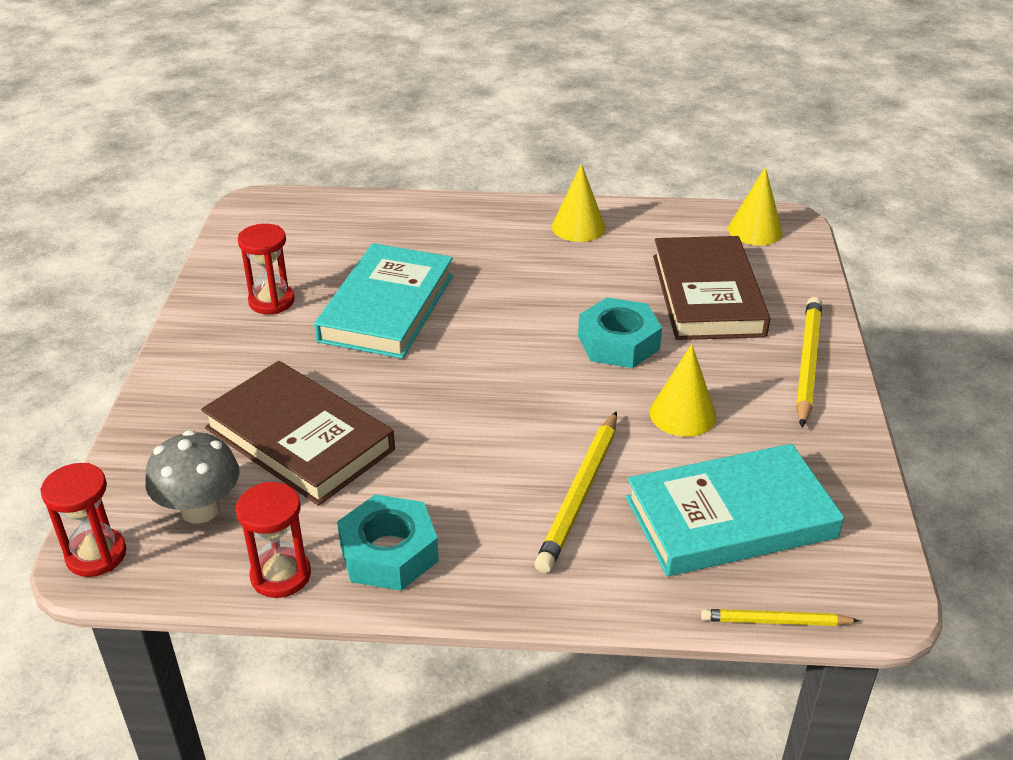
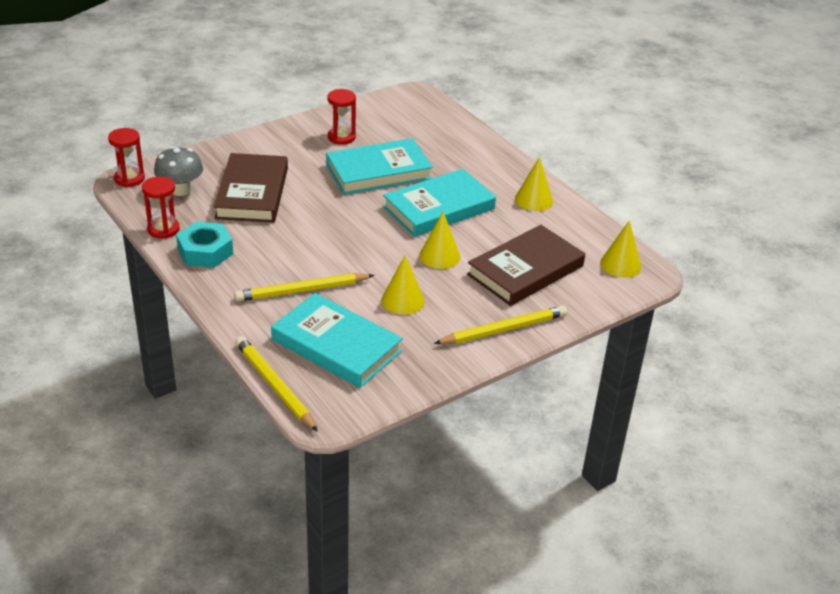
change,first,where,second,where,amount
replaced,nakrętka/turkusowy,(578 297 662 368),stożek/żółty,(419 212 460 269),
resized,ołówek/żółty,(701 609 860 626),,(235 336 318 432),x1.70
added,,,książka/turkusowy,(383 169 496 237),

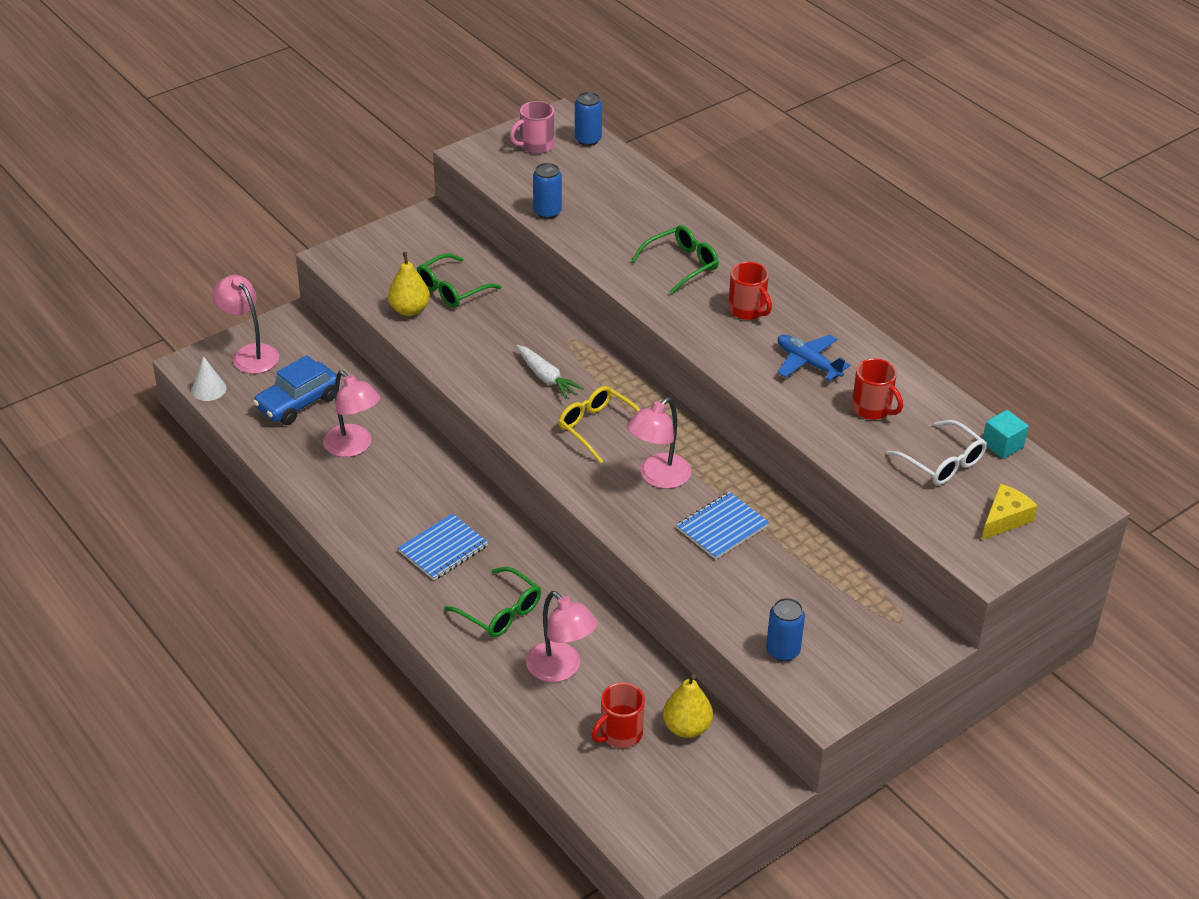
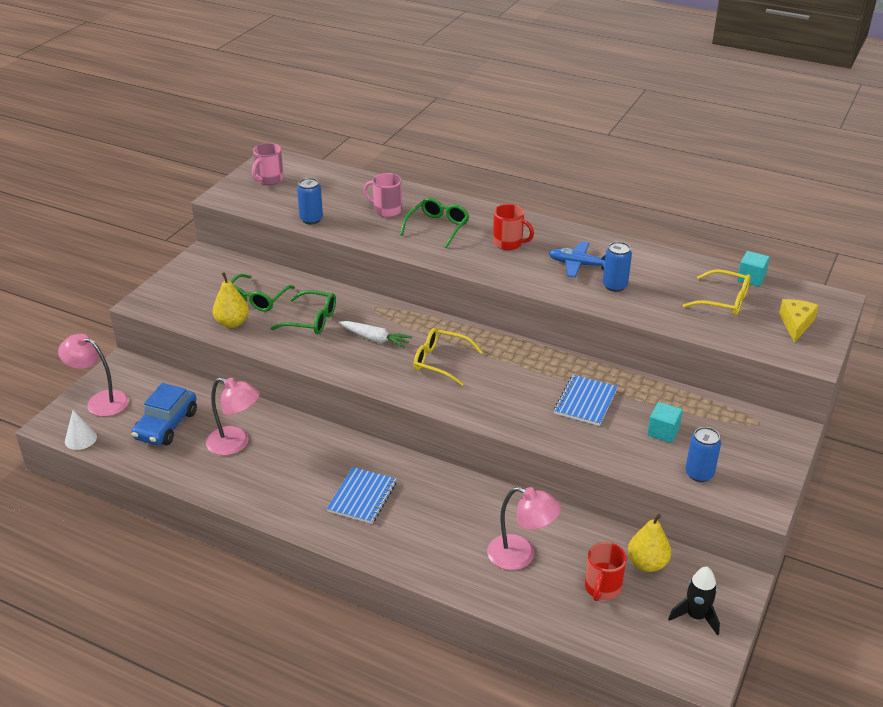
change,first,where,second,where,amount
moved,okulary/zielony,(444 567 541 637),,(270 290 336 334),
moved,puszka/niebieski,(575 92 602 146),,(603 242 632 292),
removed,lampka/różowy,(626 397 691 489),,,
removed,kubek/czerwony,(852 358 903 420),,,
recoloured,okulary/biały,(886 420 987 485),okulary/żółty,(683 269 751 316),
added,,,kubek/różowy,(364 173 402 217),
added,,,sześcian/turkusowy,(647 402 683 443),
added,,,rakieta/czarny,(668 567 720 636),

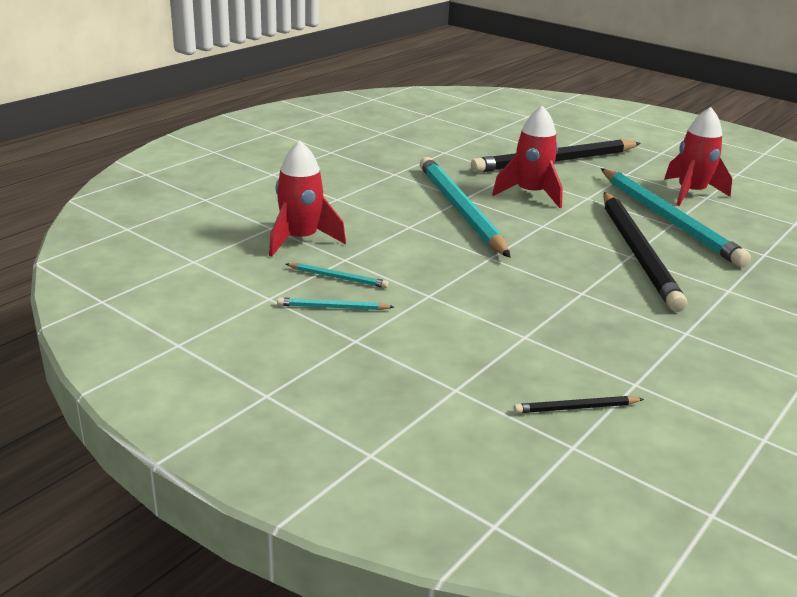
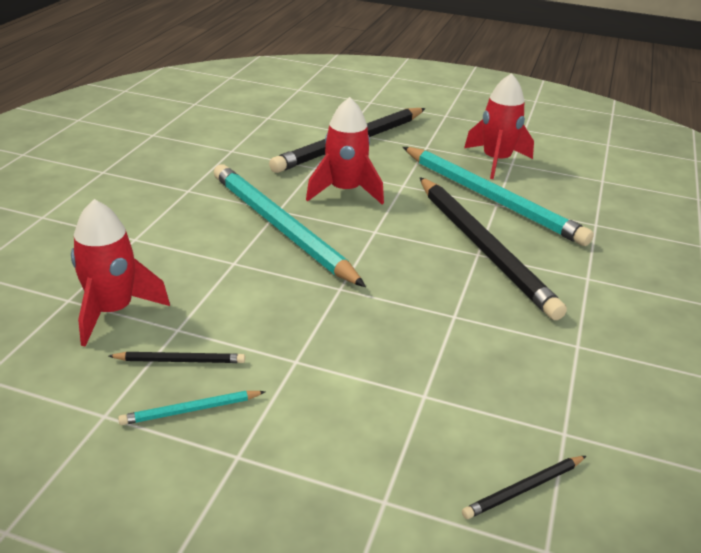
change,first,where,second,where,amount
recoloured,ołówek/turkusowy,(286 263 389 288),ołówek/czarny,(109 352 245 363),

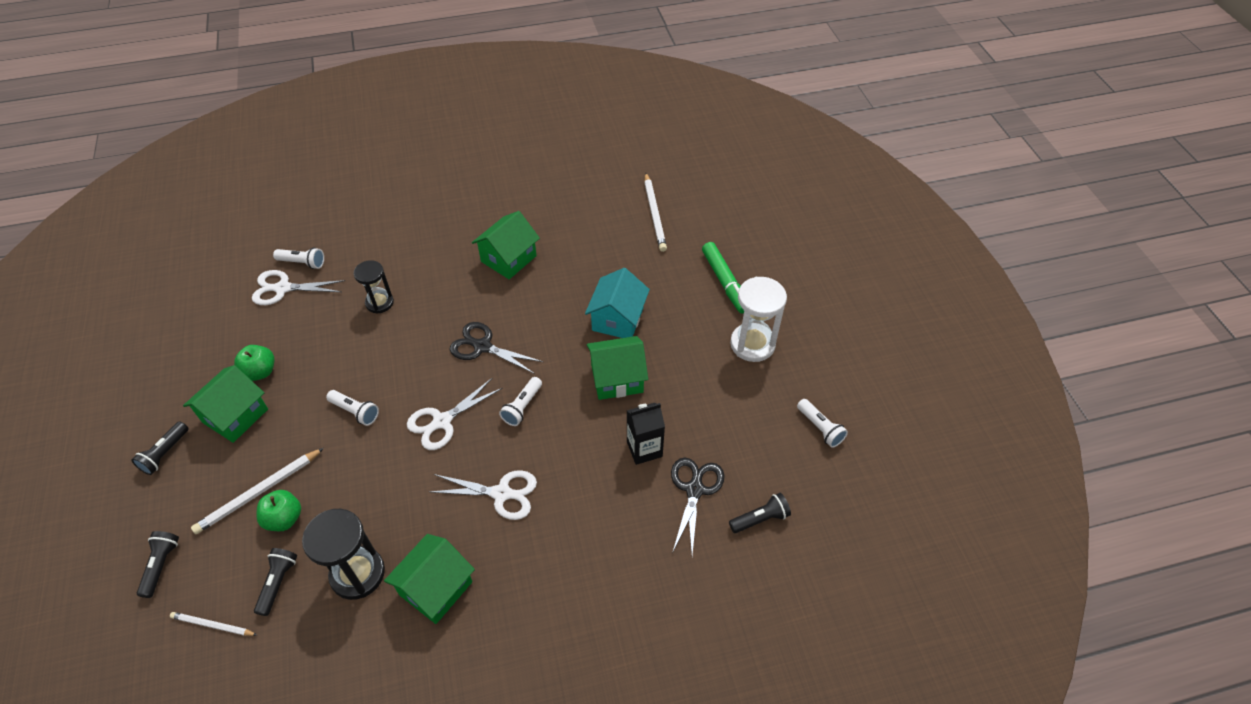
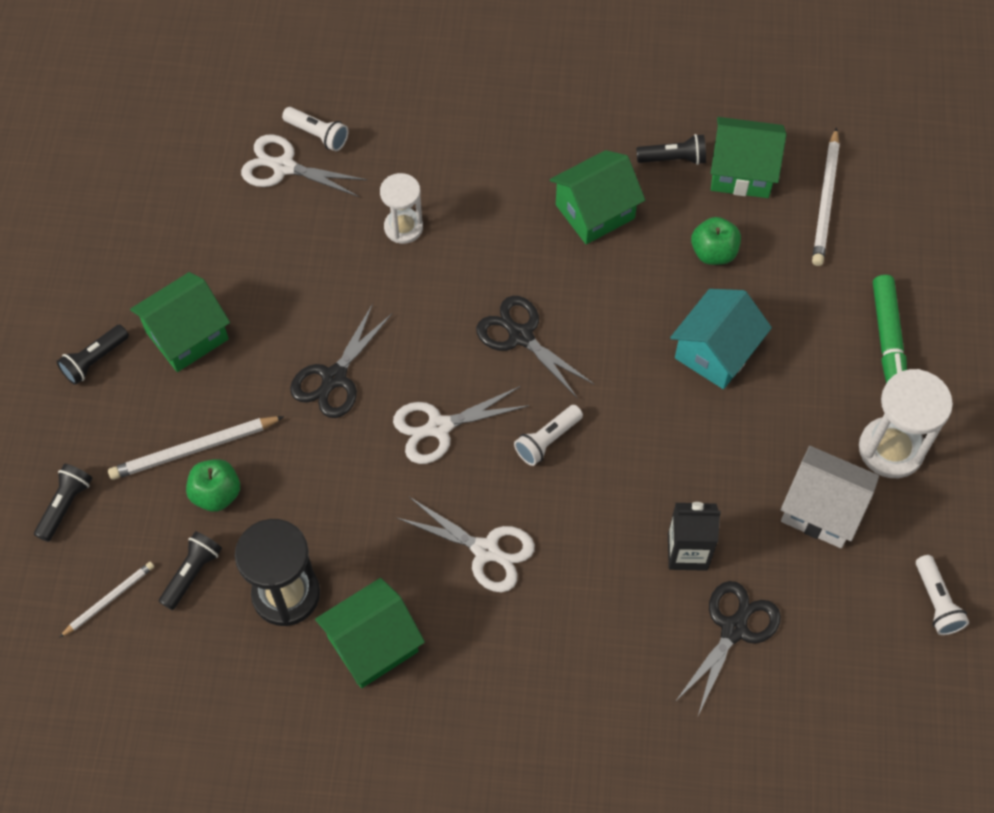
change,first,where,second,where,amount
turned,ołówek/biały,(170 612 257 636),,(59 562 154 638),105 degrees clockwise
moved,jabłko/zielony,(234 345 274 381),,(691 217 741 265),
replaced,latarka/biały,(326 390 379 426),nożyczki/czarny,(290 304 393 418),
recoloured,klepsydra/czarny,(354 260 394 314),klepsydra/biały,(380 173 423 244),
moved,domek/zielony,(586 336 648 400),,(711 117 786 198),
moved,latarka/czarny,(729 493 791 533),,(636 134 706 165),
added,,,domek/biały,(781 446 879 548),

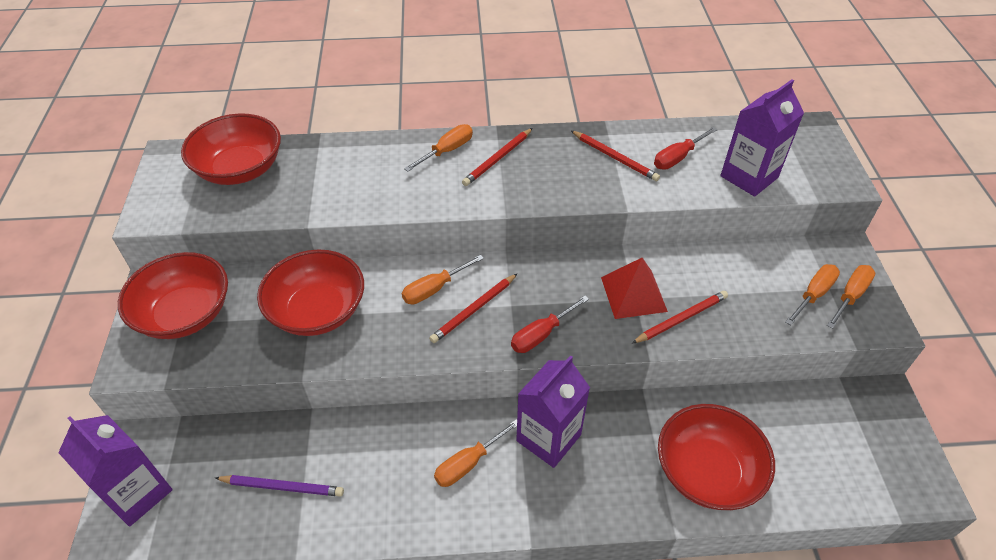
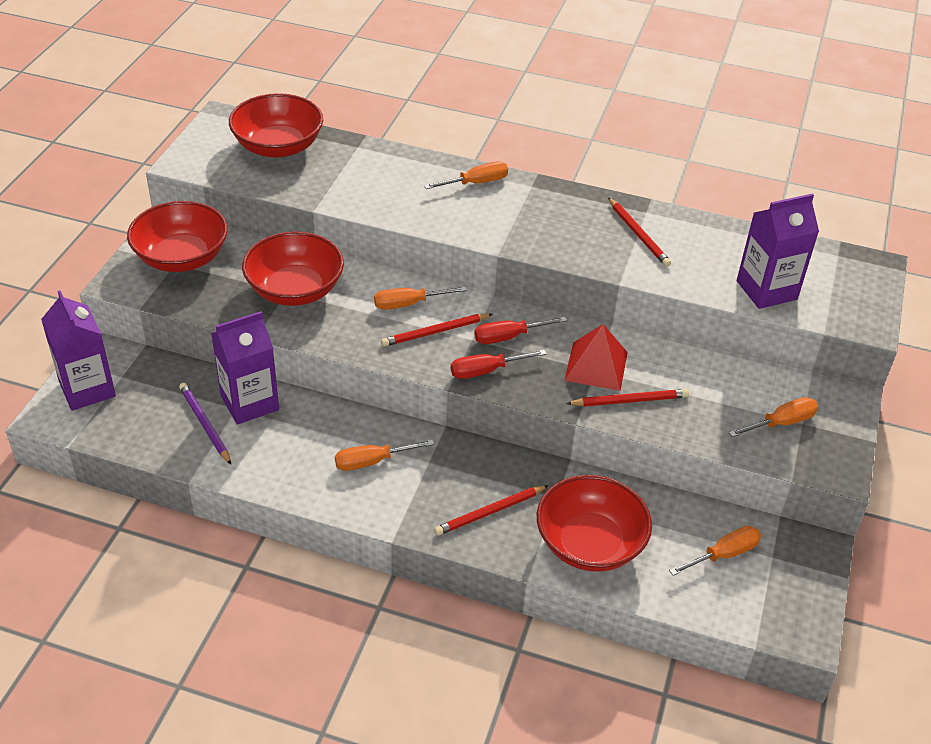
change,first,where,second,where,amount
turned,ołówek/fioletowy,(215 475 344 497),,(179 383 231 465),150 degrees counterclockwise
moved,ołówek/czerwony,(462 128 533 186),,(434 485 549 536),
moved,karton mleka/fioletowy,(516 355 590 468),,(211 311 279 425),
moved,śrubokręt/czerwony,(654 127 718 170),,(474 317 567 344),
moved,śrubokręt/pomarańczowy,(827 265 875 329),,(669 526 761 576),

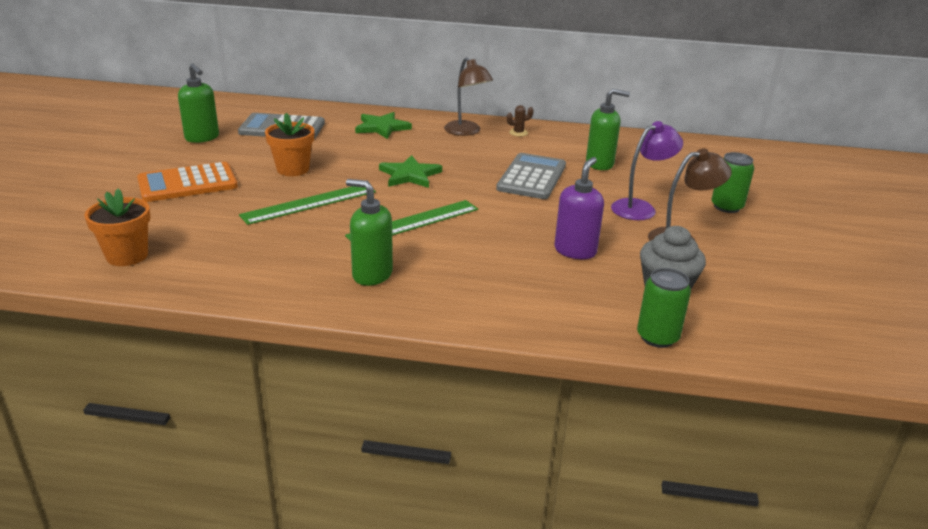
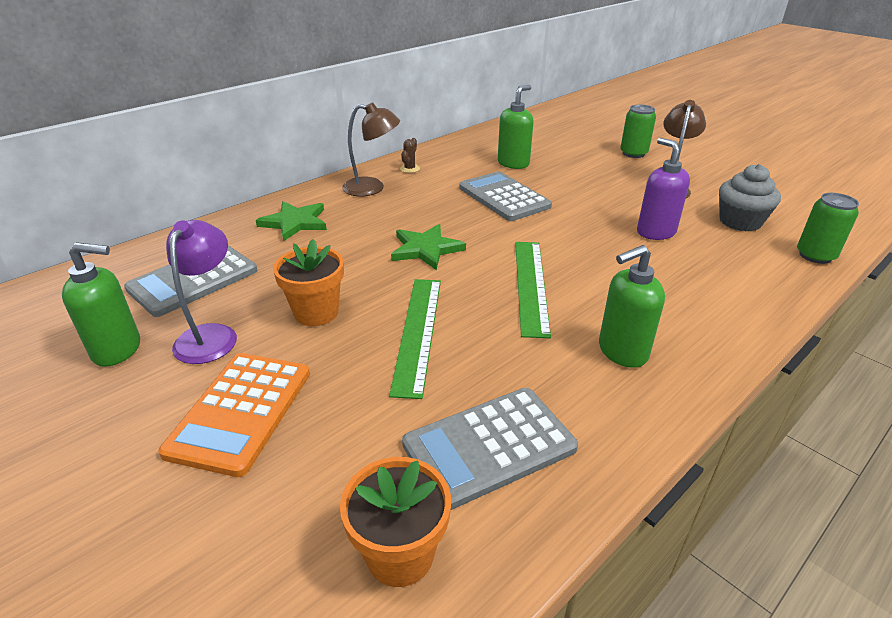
change,first,where,second,where,amount
moved,lampka/fioletowy,(611 121 683 220),,(166 220 237 364),
added,,,kalkulator/szary,(402 388 578 510),

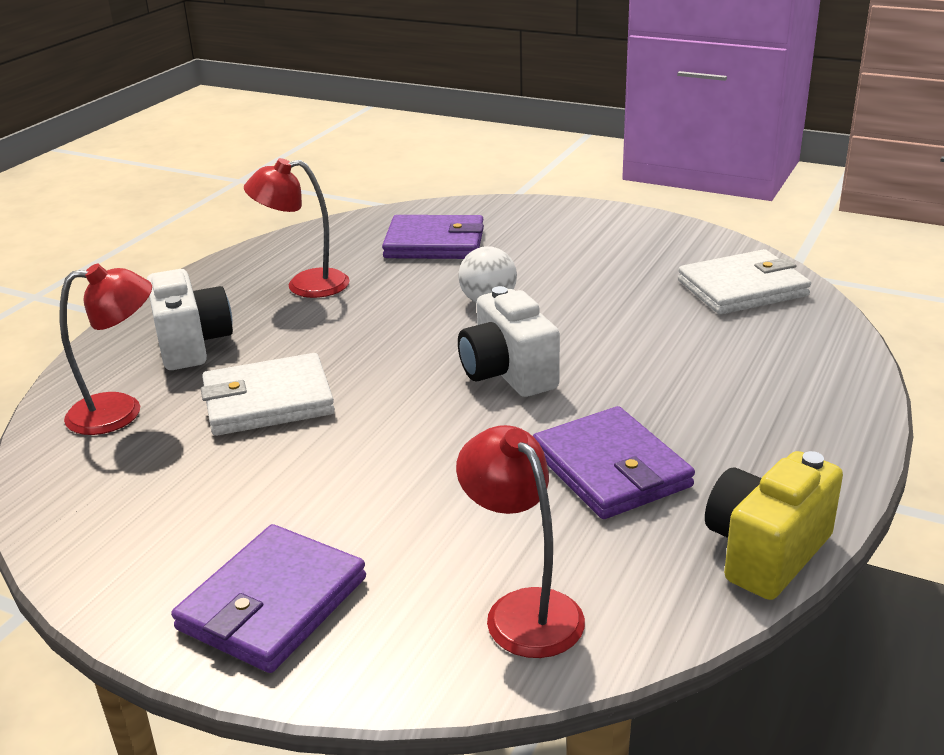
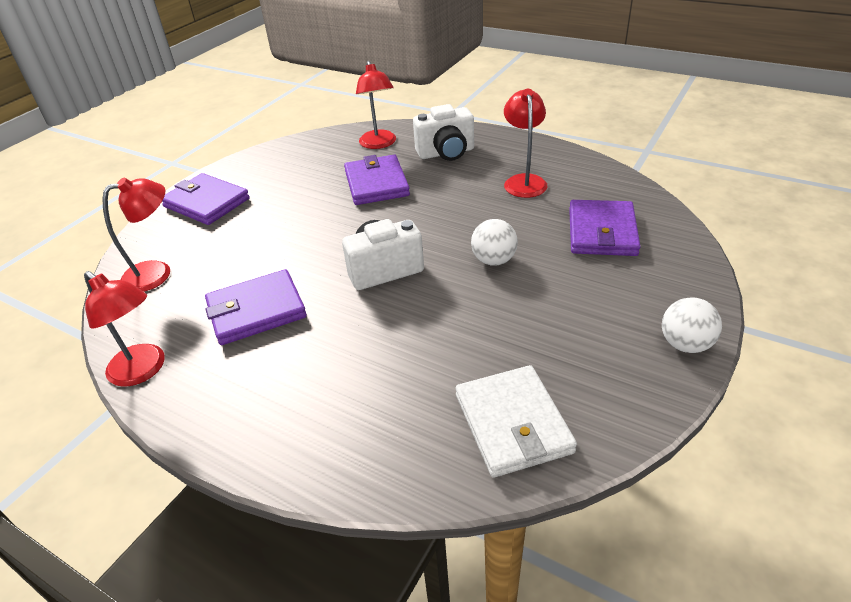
change,first,where,second,where,amount
recoloured,portfel/biały,(201 353 335 436),portfel/fioletowy,(344 155 410 205),
replaced,aparat fotograficzny/żółty,(705 451 843 600),lampka/czerwony,(84 271 165 387),
added,,,piłka/biały,(662 298 722 353),

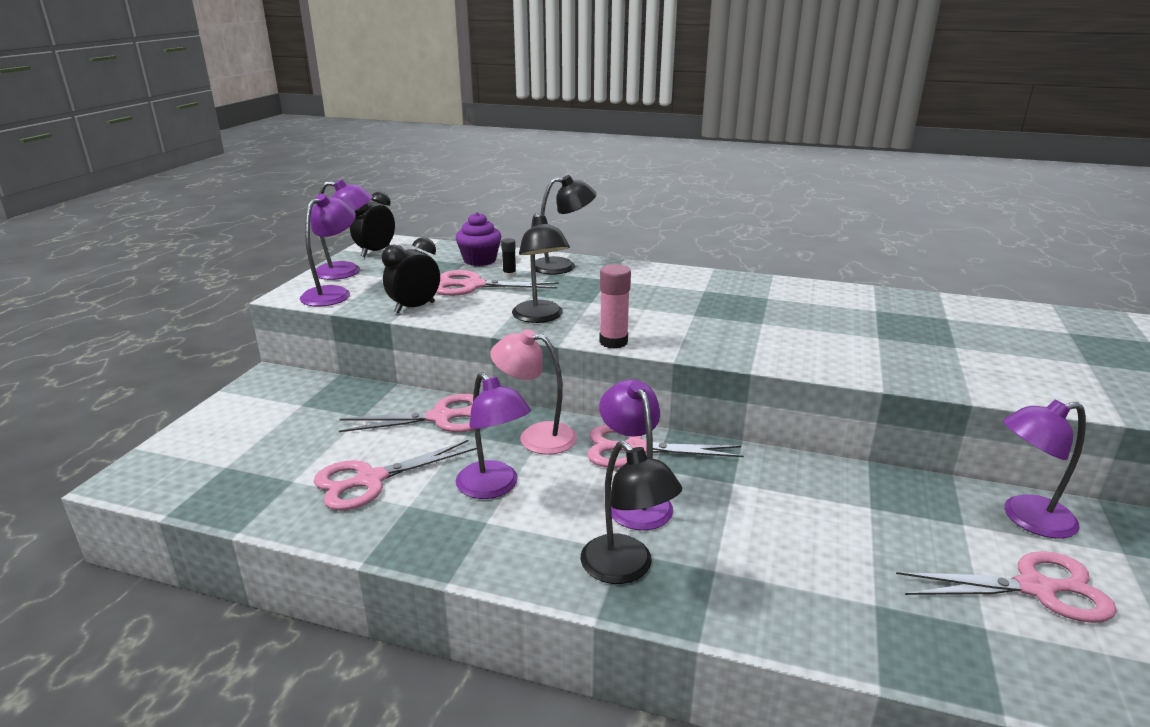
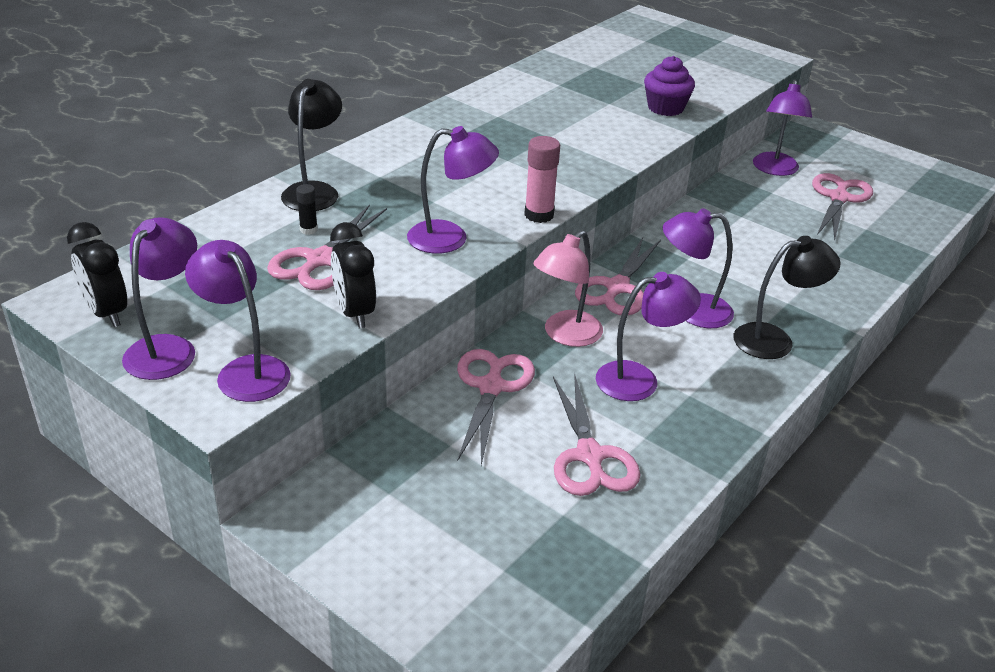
change,first,where,second,where,amount
moved,muffinka/fioletowy,(456 212 501 266),,(644 56 695 116),
recoloured,lampka/czarny,(512 213 570 323),lampka/fioletowy,(407 126 499 254),

